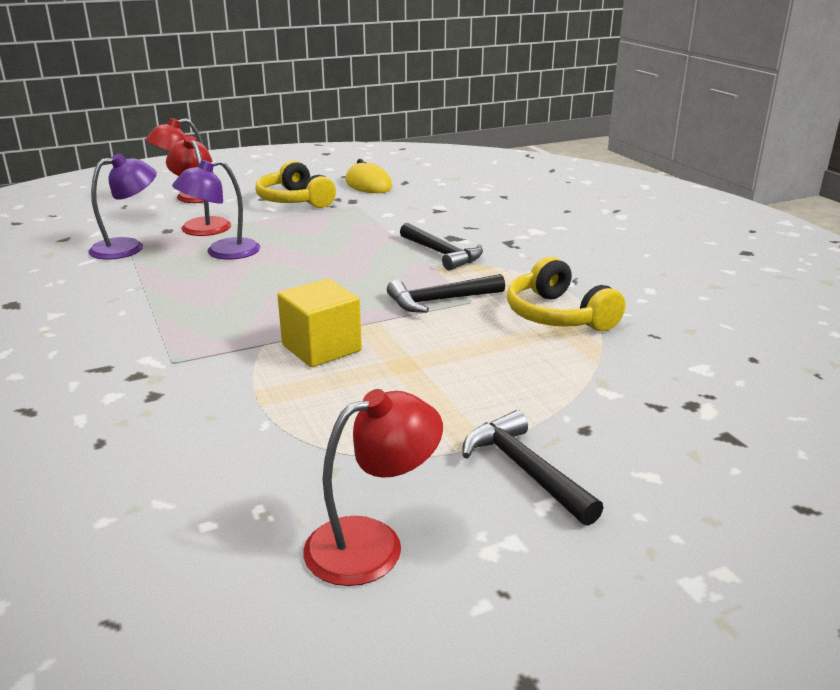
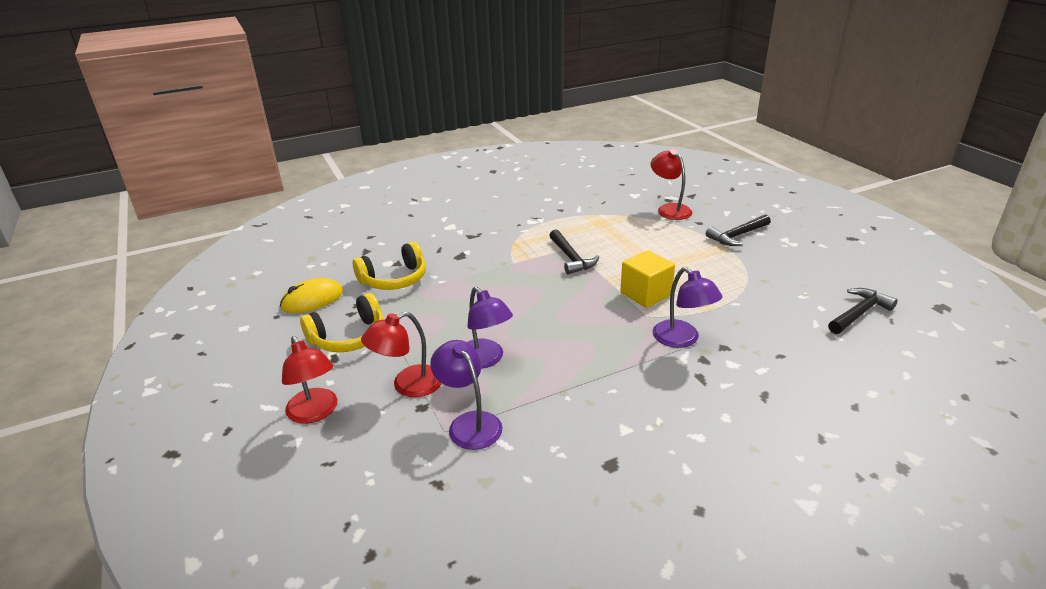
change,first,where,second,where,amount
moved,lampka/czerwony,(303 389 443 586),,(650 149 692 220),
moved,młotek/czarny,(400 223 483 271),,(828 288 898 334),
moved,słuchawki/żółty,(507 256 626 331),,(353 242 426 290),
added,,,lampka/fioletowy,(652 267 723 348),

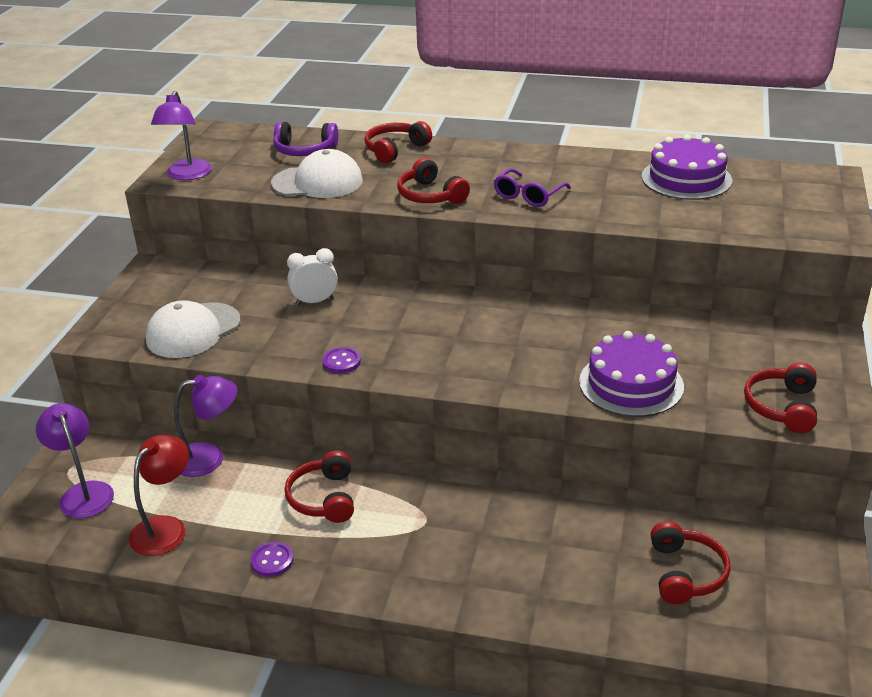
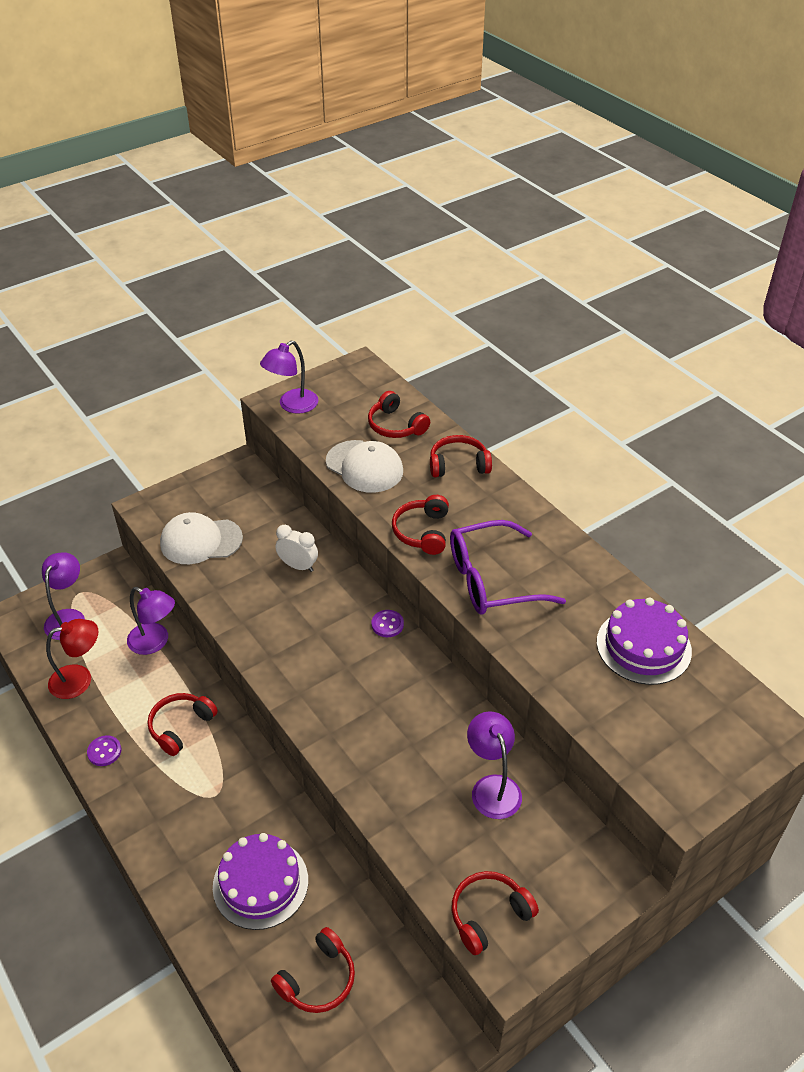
change,first,where,second,where,amount
recoloured,słuchawki/fioletowy,(273 122 338 156),słuchawki/czerwony,(368 391 430 438),
moved,guzik/fioletowy,(322 347 361 374),,(371 610 404 637),
resized,okulary/fioletowy,(494 168 571 207),,(450 520 566 615),x1.72
moved,tort/fioletowy,(579 331 684 417),,(213 833 308 930),
added,,,lampka/fioletowy,(467 711 522 819),

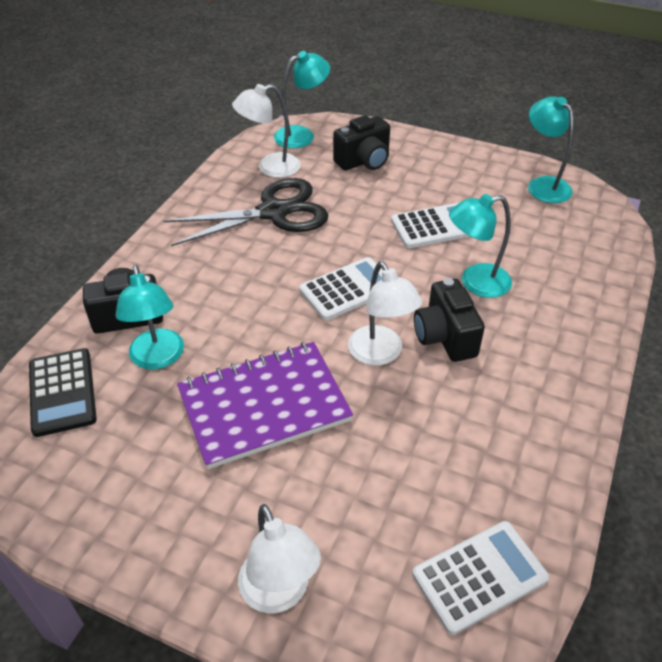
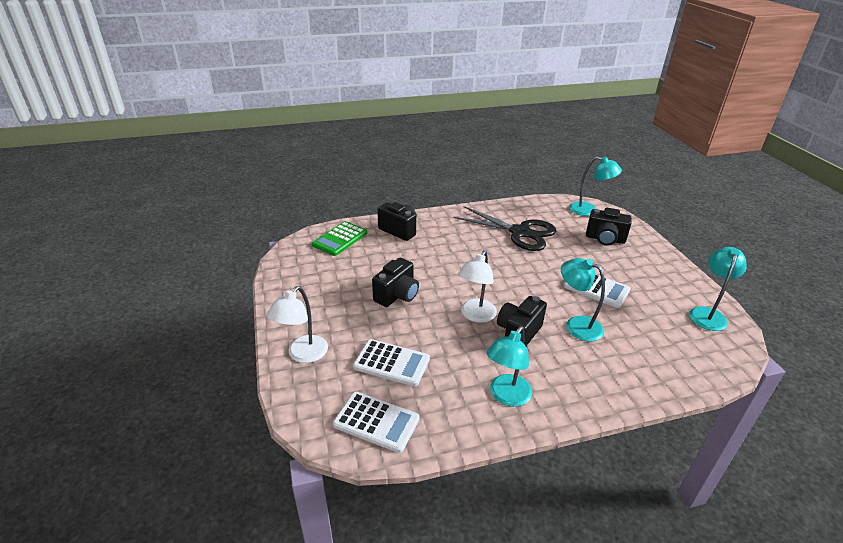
change,first,where,second,where,amount
recoloured,kalkulator/czarny,(29 348 97 437),kalkulator/zielony,(312 221 367 256),
moved,lampka/turkusowy,(115 265 184 370),,(487 326 532 407),
replaced,zeszyt/fioletowy,(177 342 353 469),aparat fotograficzny/czarny,(372 258 419 307),
removed,lampka/biały,(232 84 301 178),,,
moved,kalkulator/biały,(299 257 383 320),,(353 339 430 387),

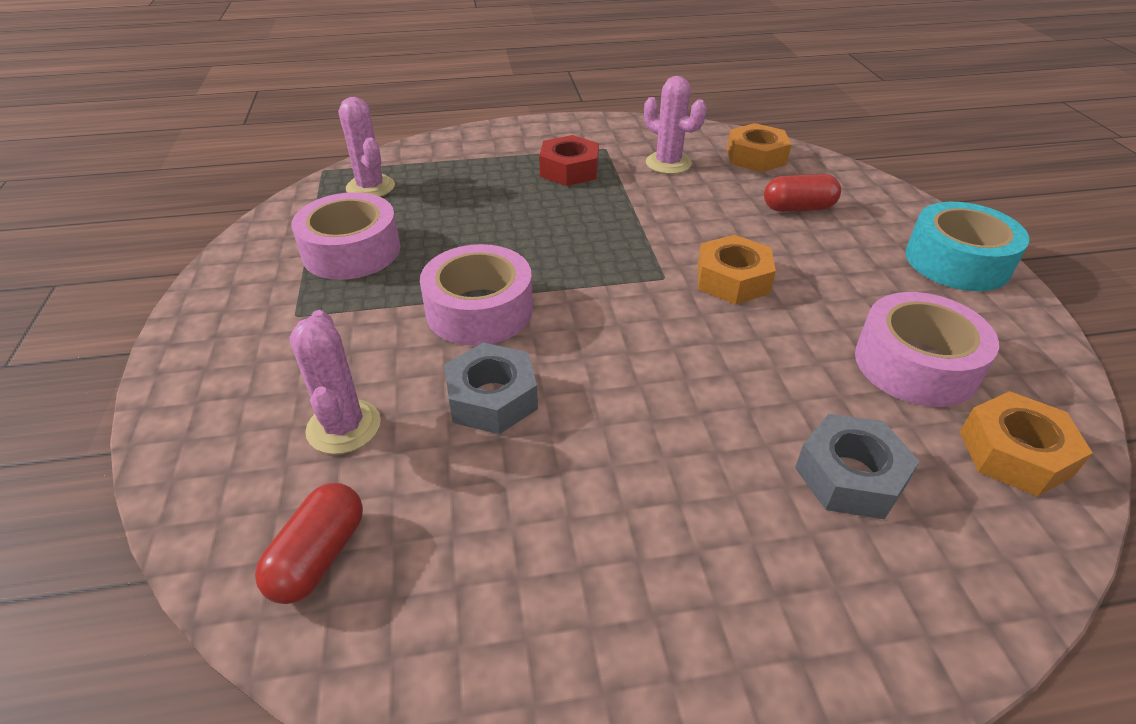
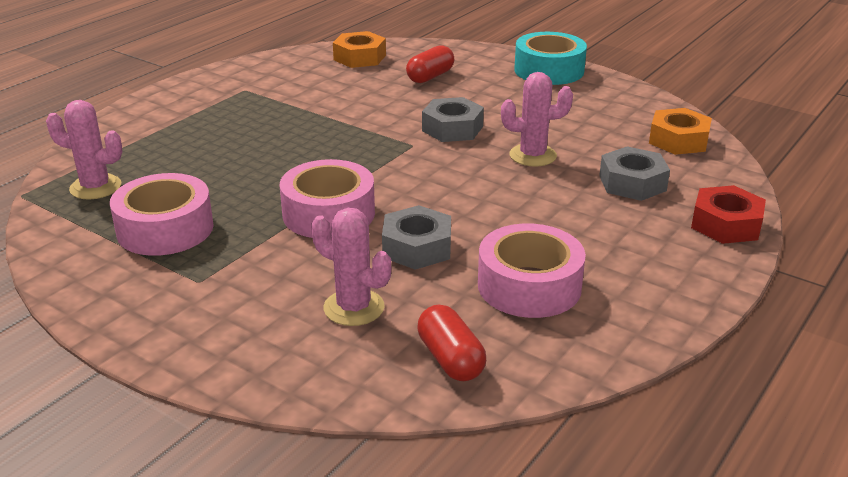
change,first,where,second,where,amount
moved,nakrętka/czerwony,(539 135 599 186),,(691 185 766 244),
moved,kaktus/różowy,(644 76 706 174),,(501 72 573 167),
recoloured,nakrętka/pomarańczowy,(697 235 776 304),nakrętka/szary,(422 97 484 142),
moved,taśma klejąca/różowy,(855 292 999 407),,(478 224 586 318),

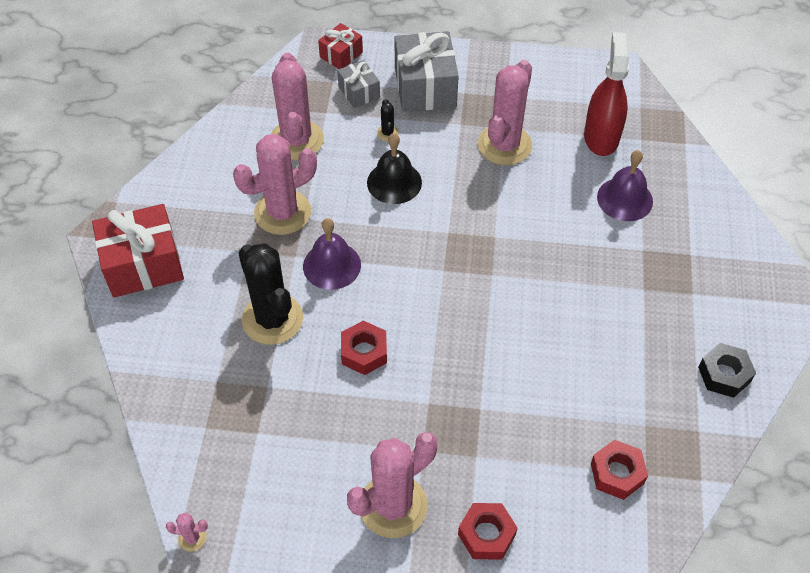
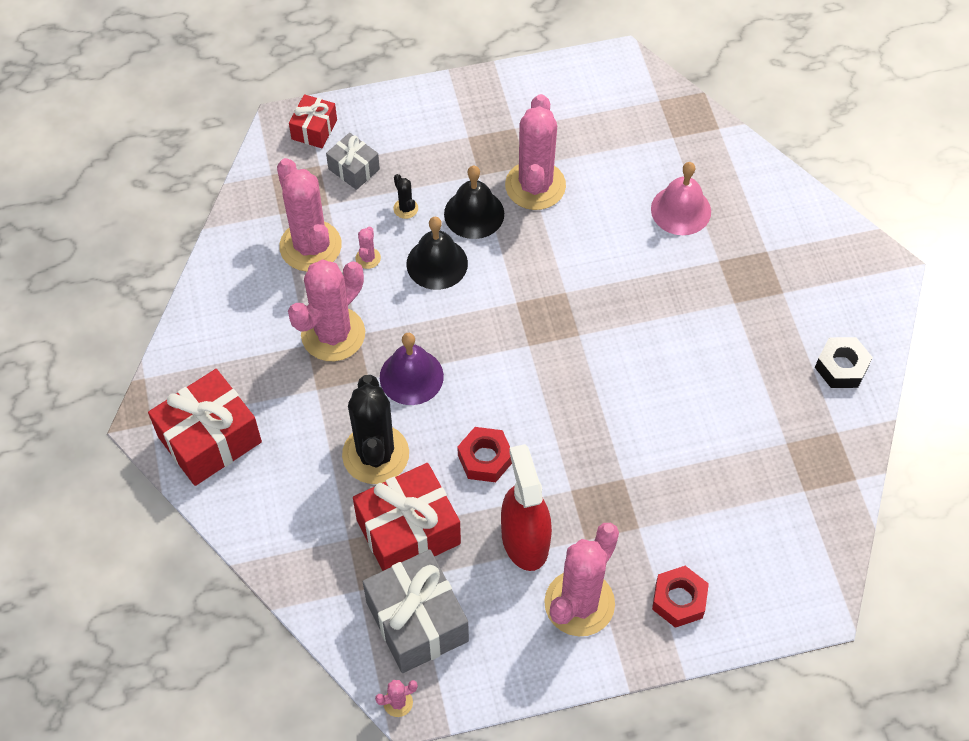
change,first,where,second,where,amount
turned,kaktus/czarny,(239 243 303 345),,(342 375 409 484),45 degrees clockwise
moved,prezent/szary,(394 31 459 112),,(363 549 469 673),
moved,spryskiwacz/czerwony,(584 32 629 156),,(501 444 552 571),
removed,nakrętka/czerwony,(591 440 648 500),,,
recoloured,dzwonek/fioletowy,(597 150 653 221),dzwonek/różowy,(651 162 711 235),
added,,,prezent/czerwony,(353 463 461 571),
added,,,kaktus/różowy,(355 227 381 269),
added,,,dzwonek/czarny,(444 166 504 239),

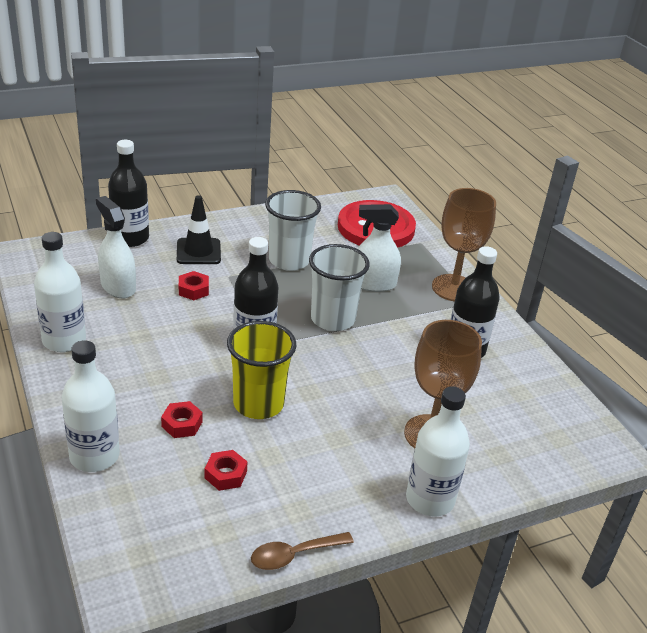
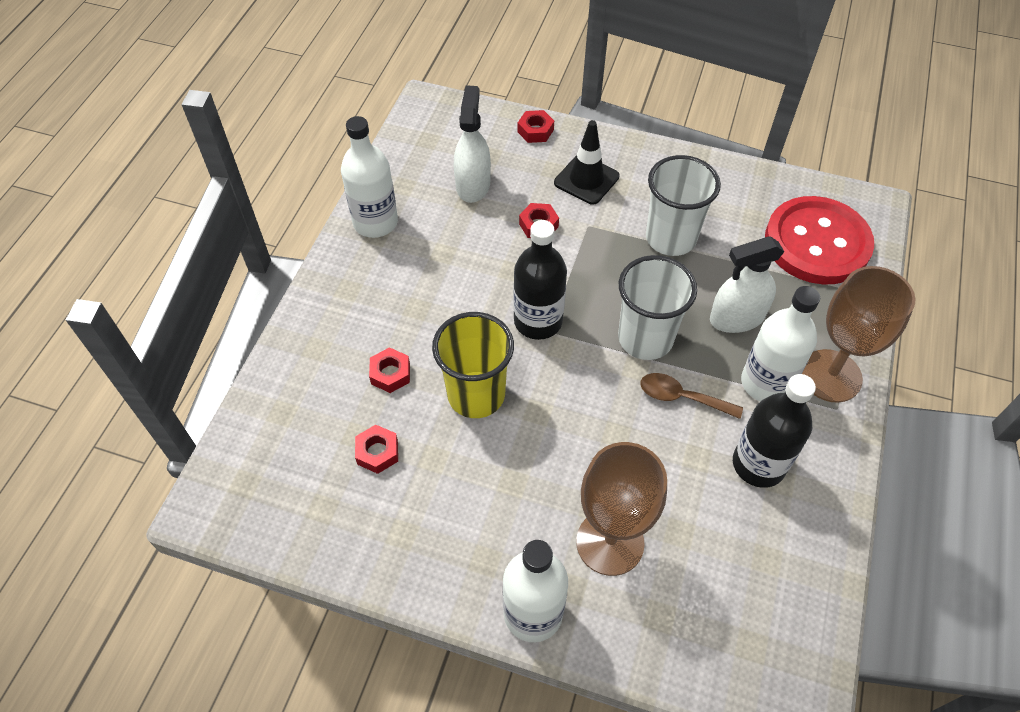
change,first,where,second,where,amount
moved,butelka/biały,(61 340 120 472),,(741 286 820 401),
replaced,butelka/czarny,(108 140 149 247),nakrętka/czerwony,(517 110 554 143),
moved,łyżka/brązowy,(251 532 354 570),,(640 373 743 419),
turned,spryskiwacz/biały,(358 204 401 292),,(710 236 785 333),60 degrees counterclockwise

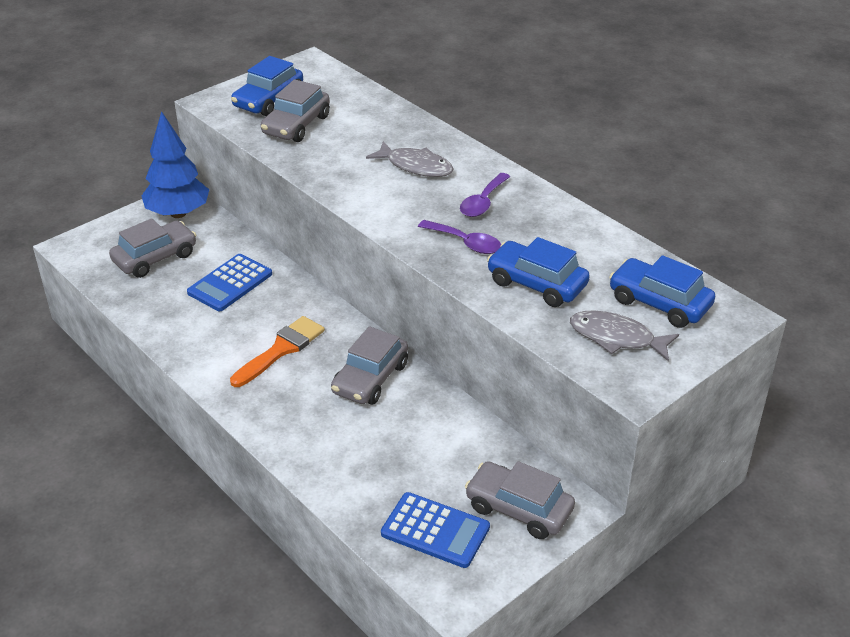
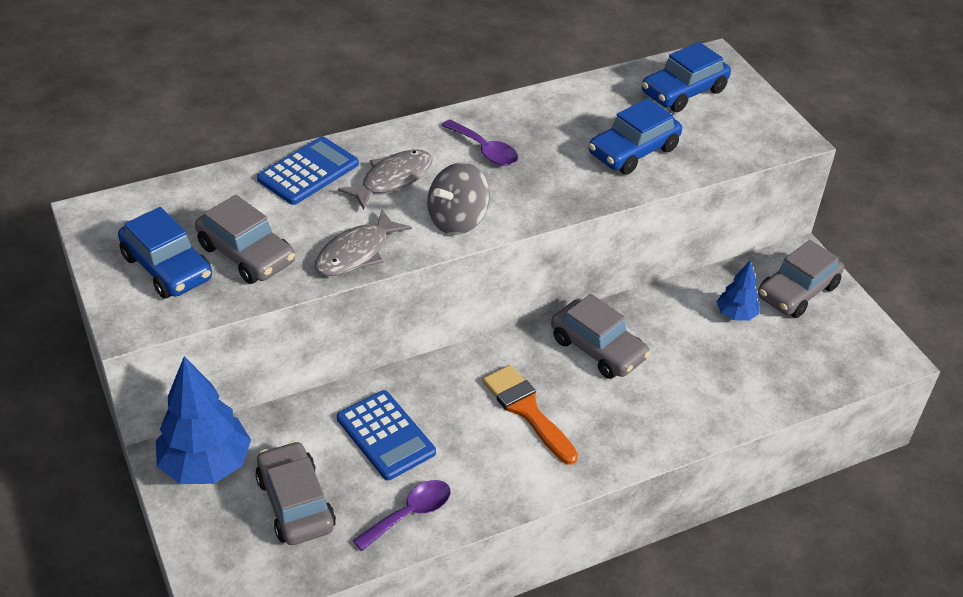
change,first,where,second,where,amount
moved,kalkulator/niebieski,(381 492 490 568),,(257 137 359 205),
moved,łyżka/fioletowy,(418 220 501 254),,(353 480 451 551),
moved,ryba/szary,(570 310 679 361),,(315 209 412 276),
added,,,bączek/szary,(427 162 490 235),
added,,,drzewko/niebieski,(717 260 760 321),

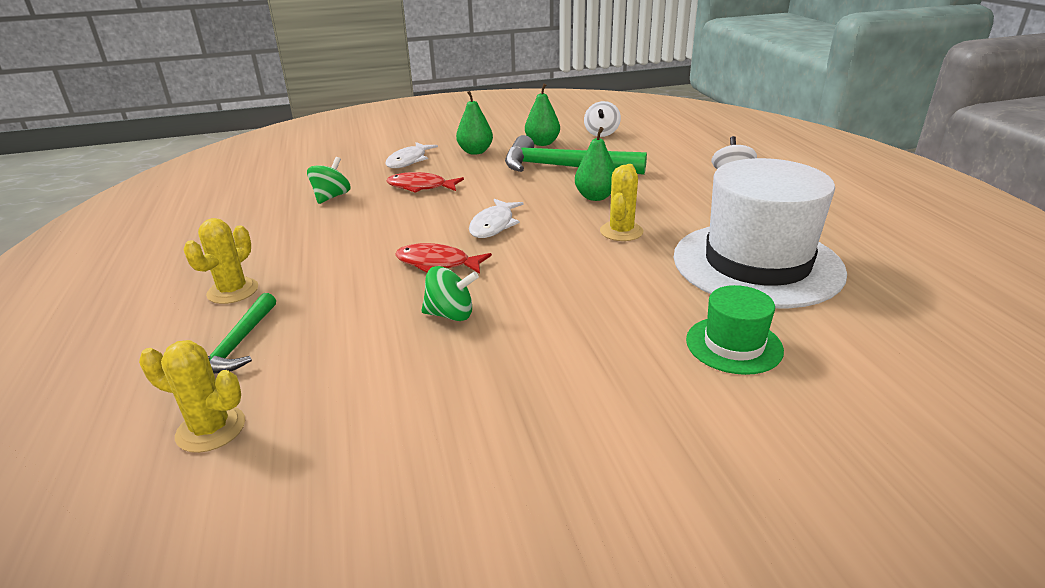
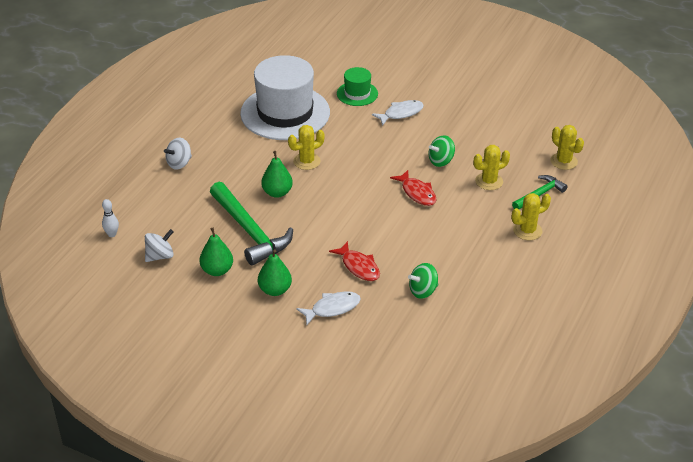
change,first,where,second,where,amount
turned,bączek/zielony,(421 266 479 321),,(429 135 455 167),75 degrees counterclockwise
moved,ryba/biały,(469 199 524 238),,(372 100 424 126),
added,,,kręgiel/biały,(102 199 119 237),
added,,,kaktus/żółty,(473 145 510 190),

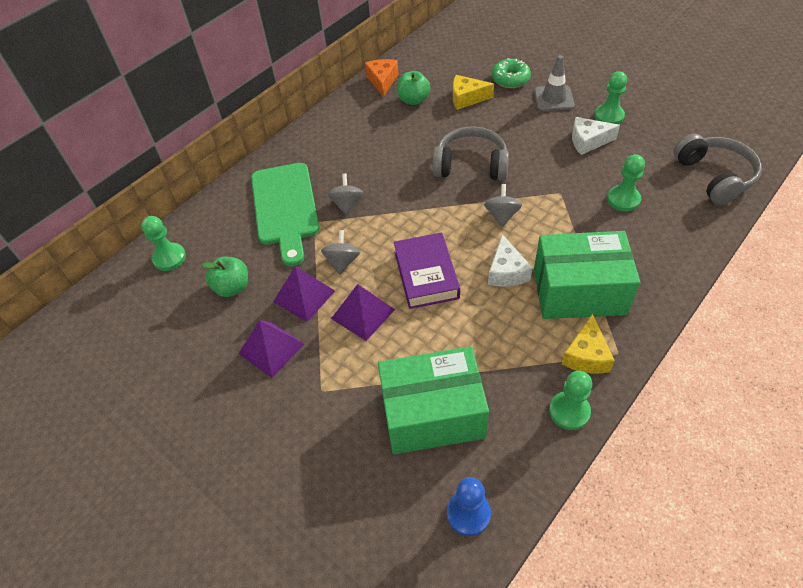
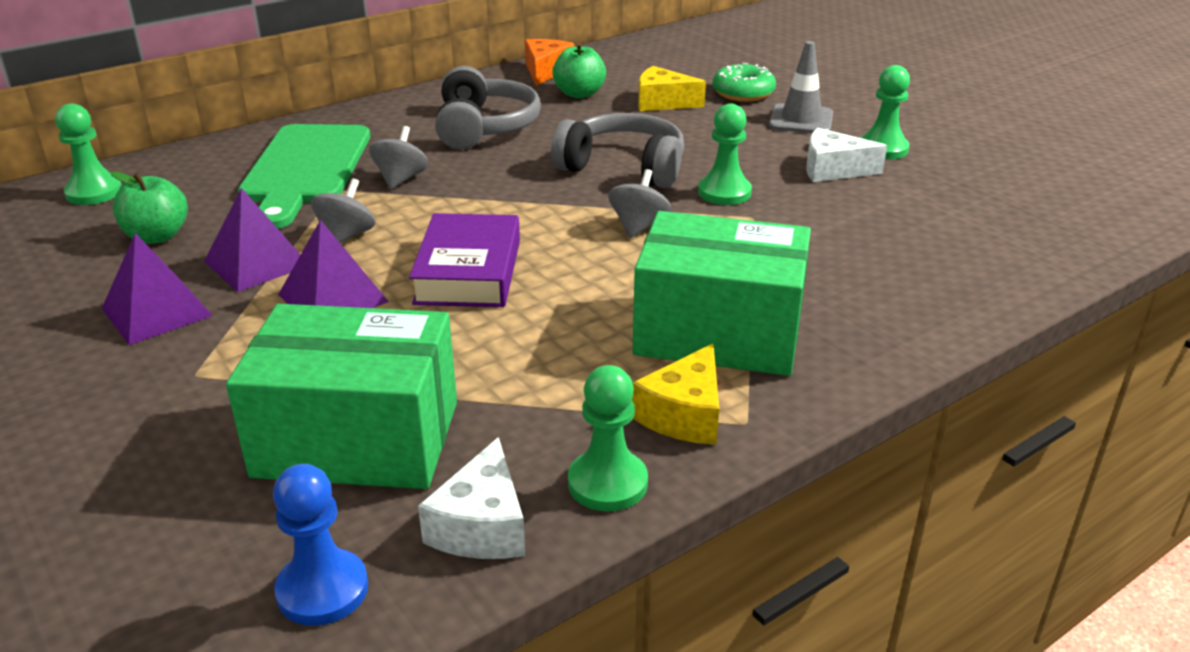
change,first,where,second,where,amount
moved,ser/biały,(488 234 533 287),,(418 437 525 559),
moved,pionek/zielony,(607 155 645 212),,(698 103 752 205),
moved,słuchawki/szary,(673 133 762 205),,(435 66 541 149),

